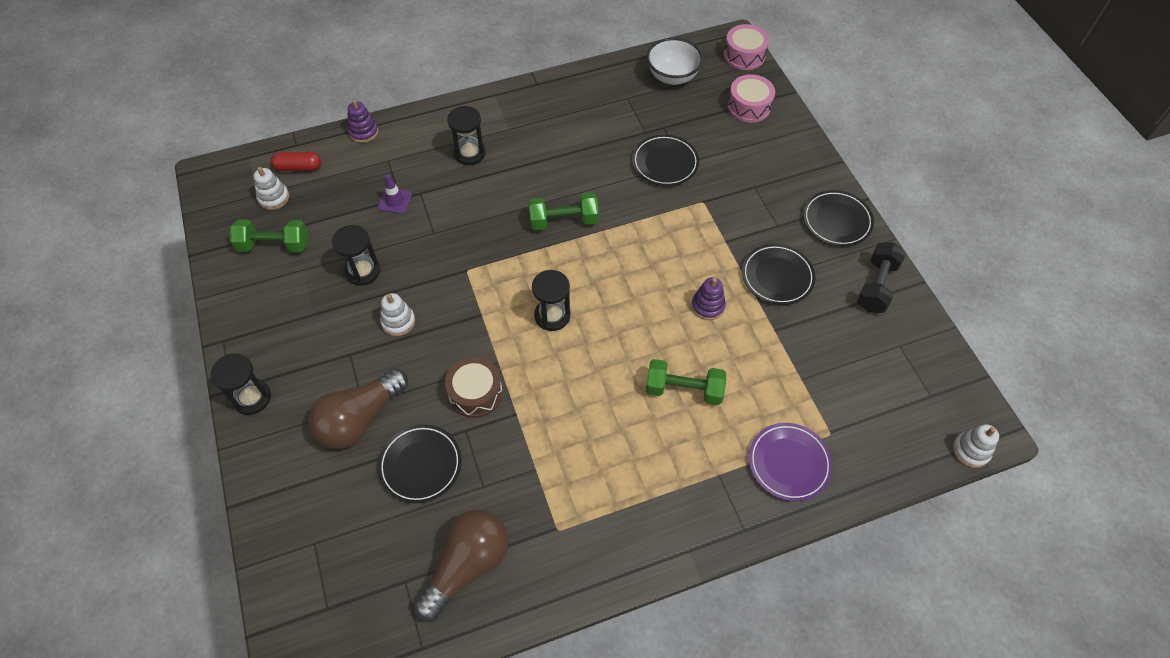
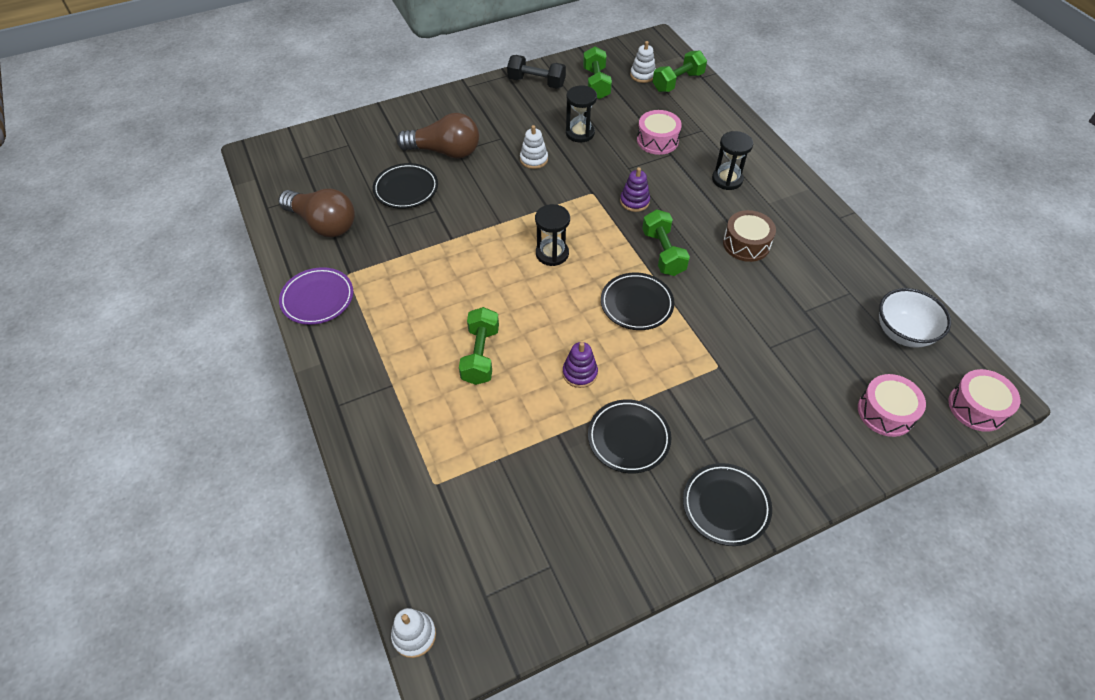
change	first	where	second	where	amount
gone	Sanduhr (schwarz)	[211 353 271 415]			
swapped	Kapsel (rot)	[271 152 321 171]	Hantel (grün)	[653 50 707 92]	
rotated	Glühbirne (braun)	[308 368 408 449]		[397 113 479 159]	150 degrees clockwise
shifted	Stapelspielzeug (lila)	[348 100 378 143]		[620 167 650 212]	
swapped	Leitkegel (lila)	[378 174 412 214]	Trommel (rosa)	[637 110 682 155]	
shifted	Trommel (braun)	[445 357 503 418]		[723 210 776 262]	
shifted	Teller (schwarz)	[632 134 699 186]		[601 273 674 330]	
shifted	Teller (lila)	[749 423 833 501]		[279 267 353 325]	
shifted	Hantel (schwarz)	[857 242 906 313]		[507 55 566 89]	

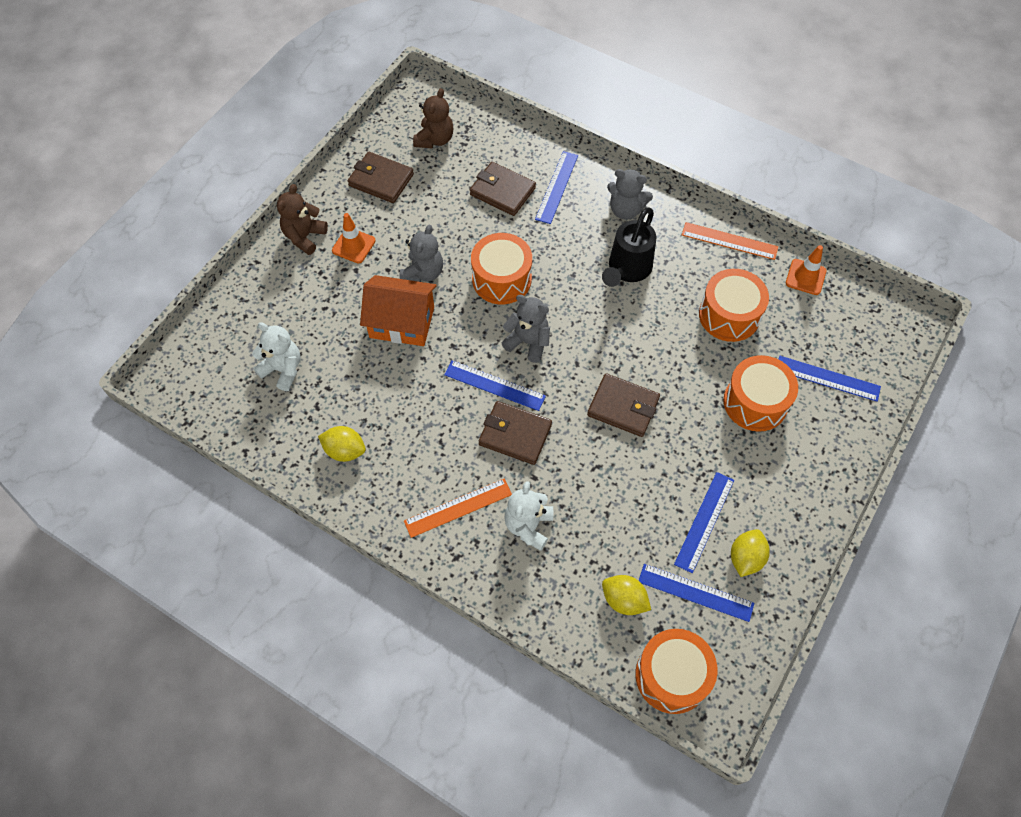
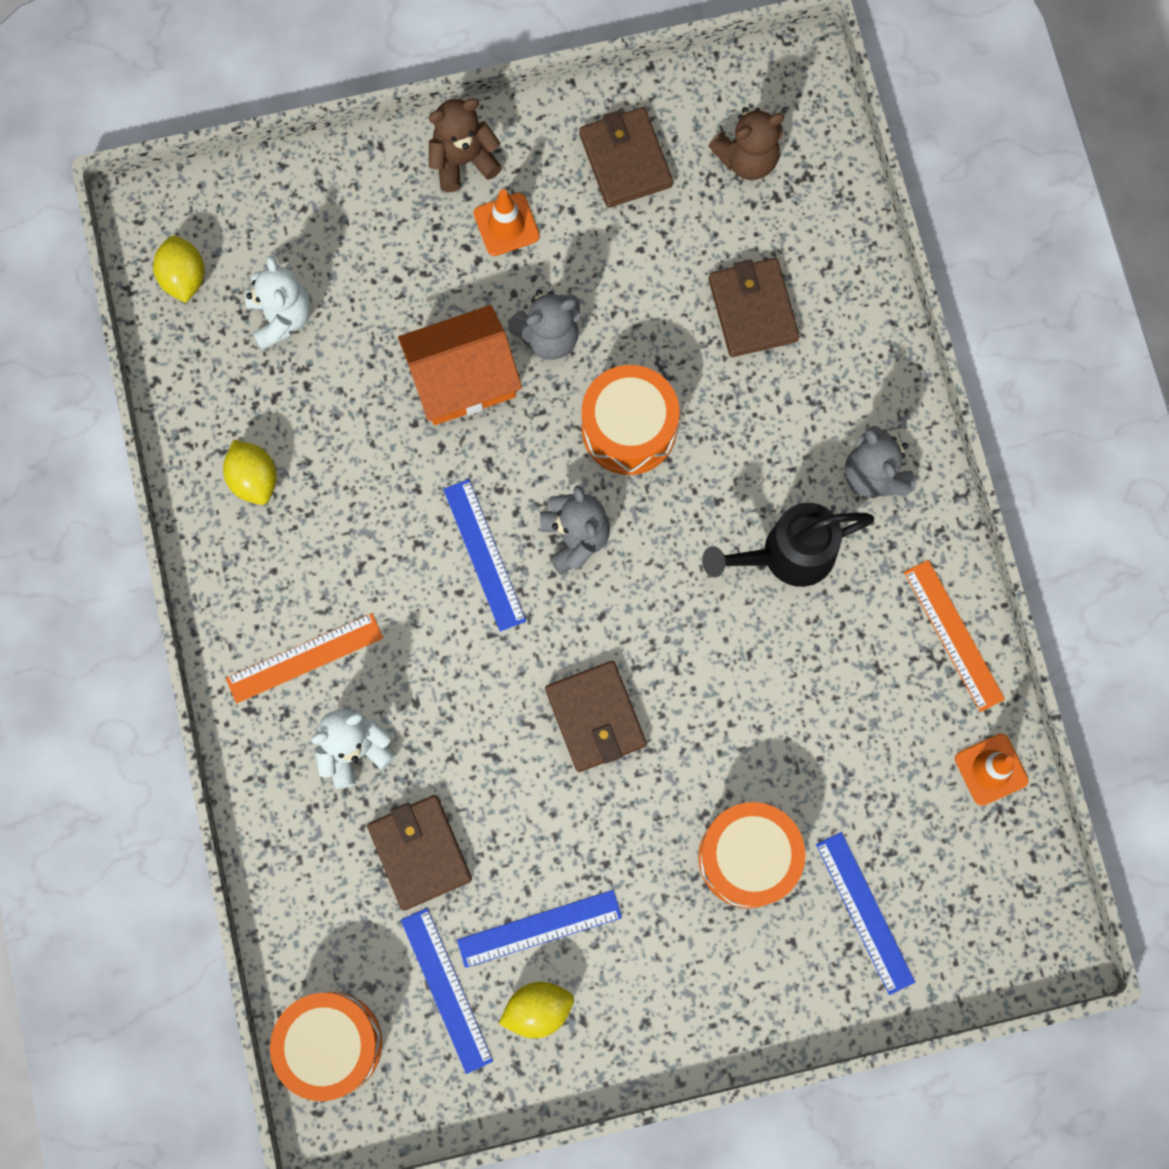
change	first	where	second	where	amount
rotated	Haus (orange)	[360 275 437 346]		[398 305 522 425]	75 degrees counterclockwise
rotated	Lineal (orange)	[404 479 512 538]		[226 613 383 704]	45 degrees counterclockwise
shifted	Geldbörse (braun)	[479 401 552 465]		[367 795 472 910]	
gone	Lineal (blau)	[535 151 578 224]			
shifted	Zitrone (gelb)	[602 575 651 615]		[153 235 205 303]	
gone	Trommel (orange)	[699 269 769 342]			

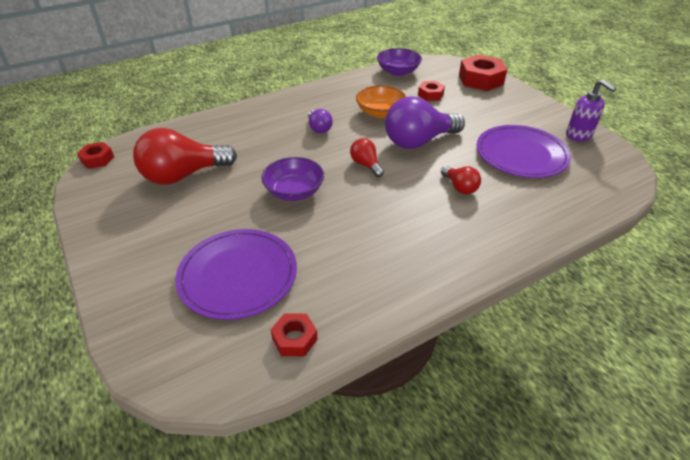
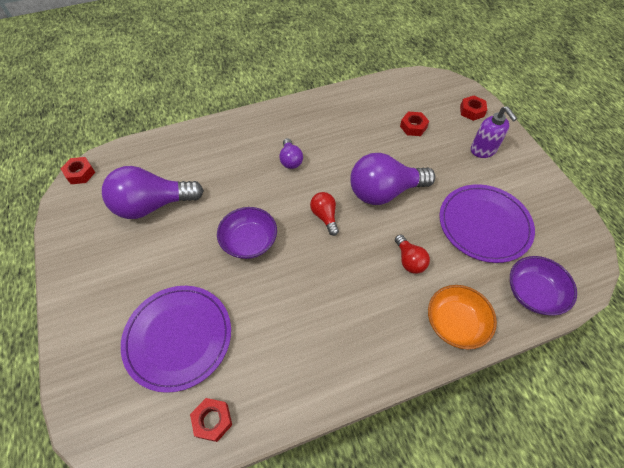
change	first	where	second	where	amount
repainted	Glühbirne (rot)	[133 128 237 184]	Glühbirne (lila)	[102 166 204 219]	
shifted	Schüssel (orange)	[356 85 406 118]		[428 285 497 349]	
shifted	Schüssel (lila)	[377 48 422 76]		[510 256 577 316]	
scaled	Sechskantmutter (rot)	[459 55 507 91]		[460 96 487 121]	x0.55
shifted	Seifenspender (lila)	[566 79 616 141]		[471 106 517 158]	

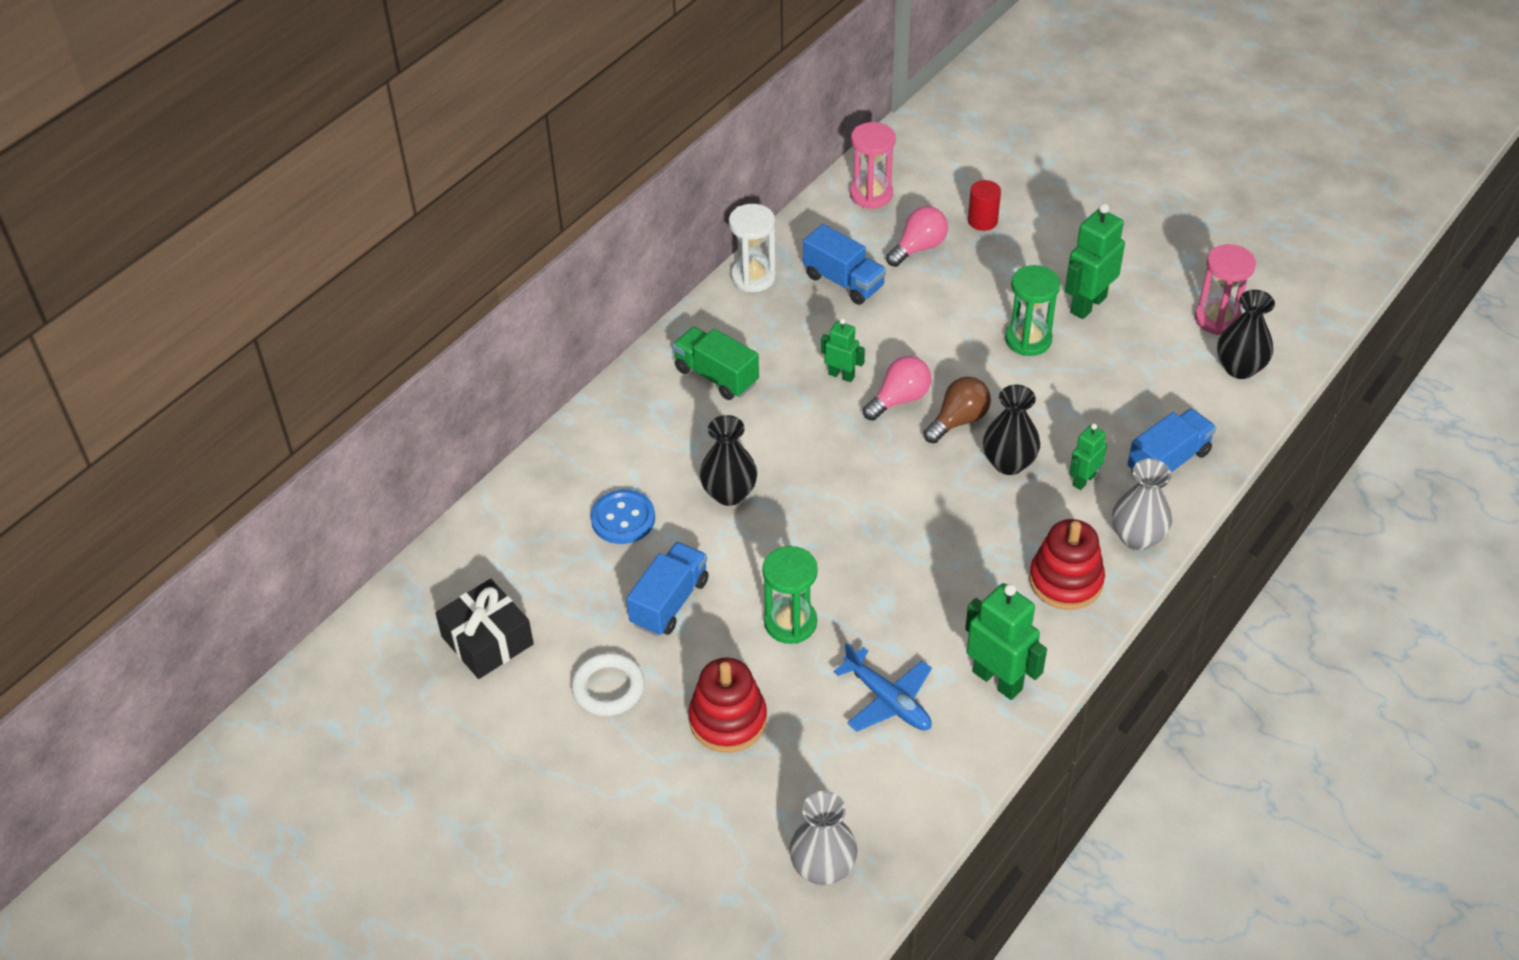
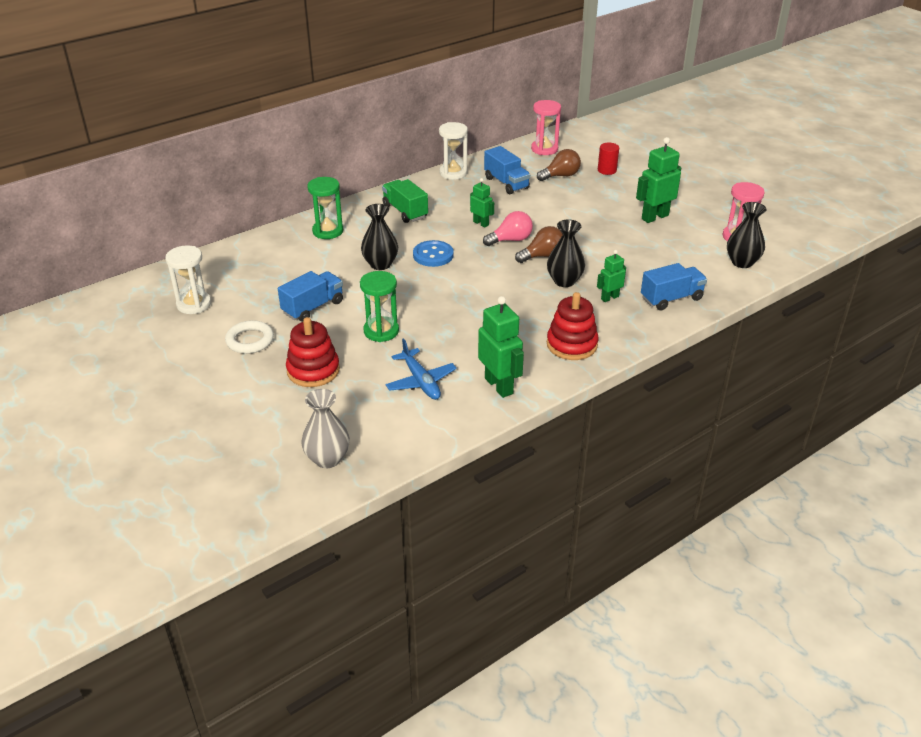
change	first	where	second	where	amount
swapped	Geschenk (schwarz)	[435 579 534 679]	Sanduhr (weiß)	[165 245 211 314]	
shifted	Knopf (blau)	[591 489 655 544]		[413 240 454 267]	
repainted	Glühbirne (rosa)	[886 206 948 267]	Glühbirne (braun)	[537 149 581 181]	
shifted	Sanduhr (grün)	[1005 265 1060 356]		[307 177 343 239]	
gone	Vase (grau)	[1112 459 1172 550]			

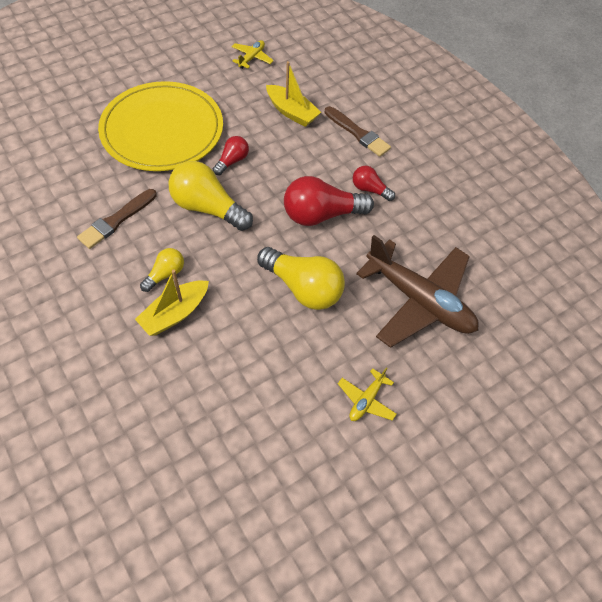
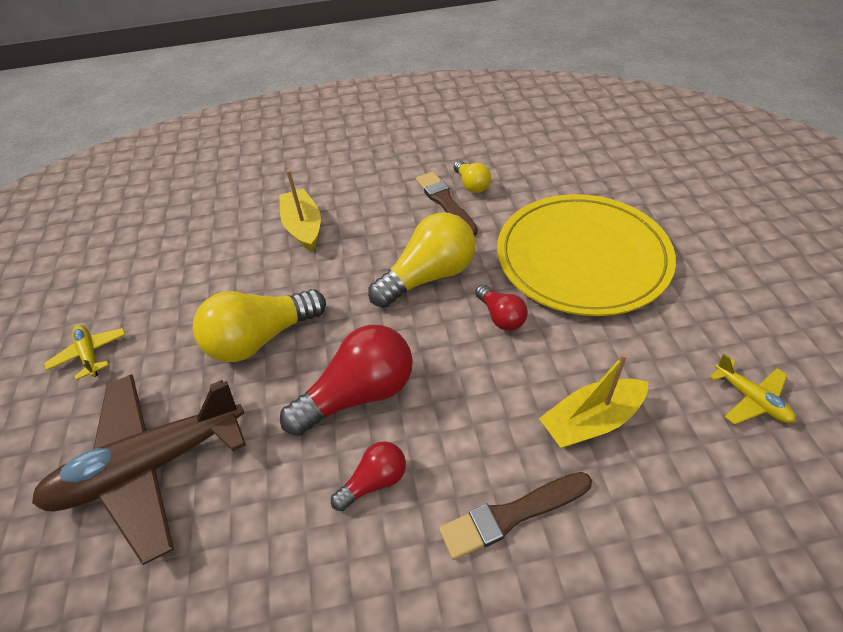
change	first	where	second	where	amount
shifted	Glühbirne (gelb)	[140 248 184 292]		[453 160 491 193]	
rotated	Glühbirne (rot)	[284 176 374 226]		[280 325 413 436]	45 degrees clockwise

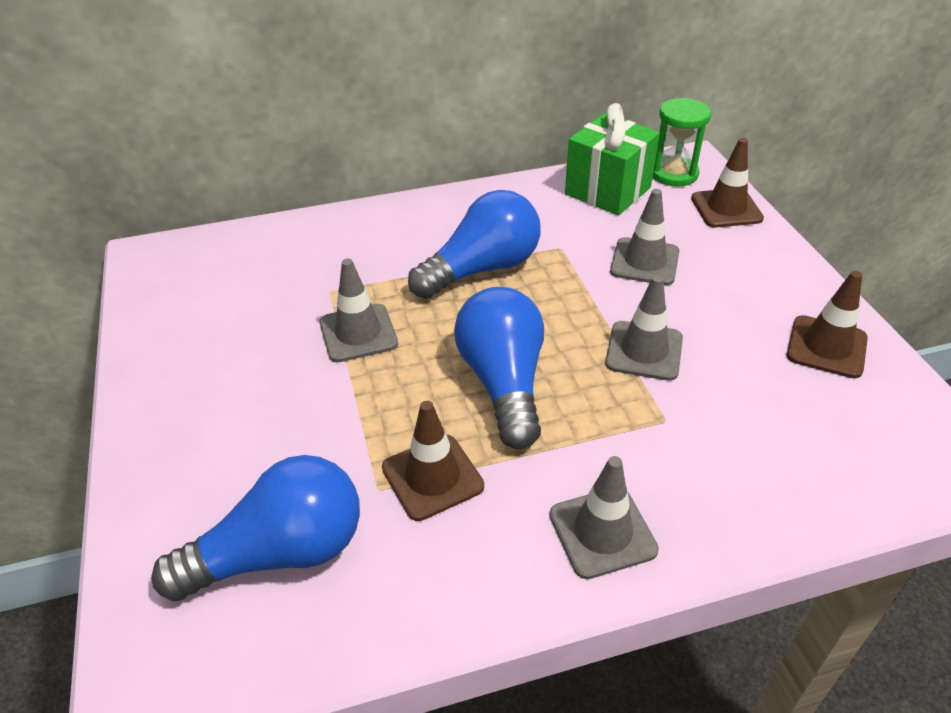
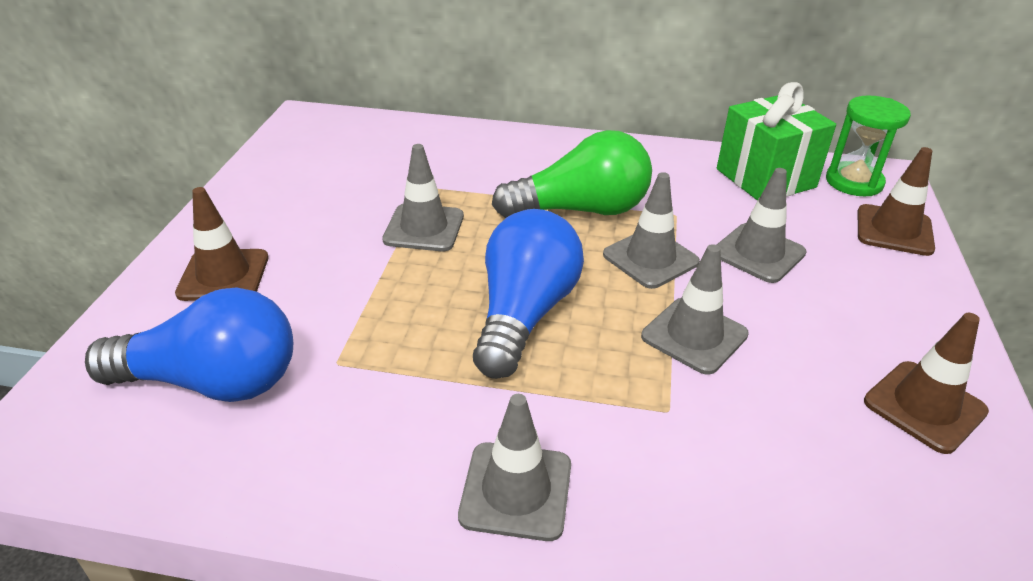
change	first	where	second	where	amount
shifted	Leitkegel (braun)	[382 401 484 521]		[175 187 268 301]	
repainted	Glühbirne (blau)	[408 190 540 299]	Glühbirne (grün)	[492 130 652 218]	
new			Leitkegel (grau)	[603 172 700 289]	

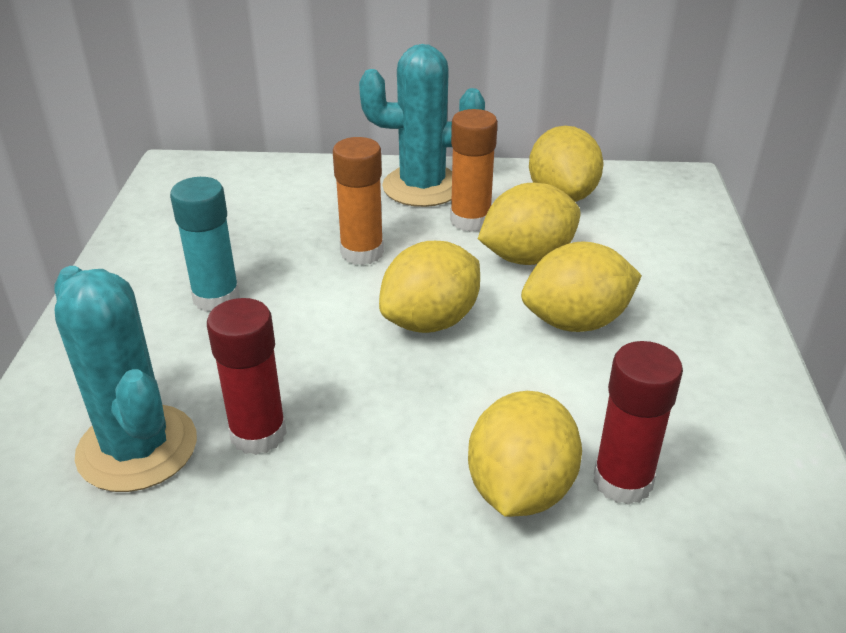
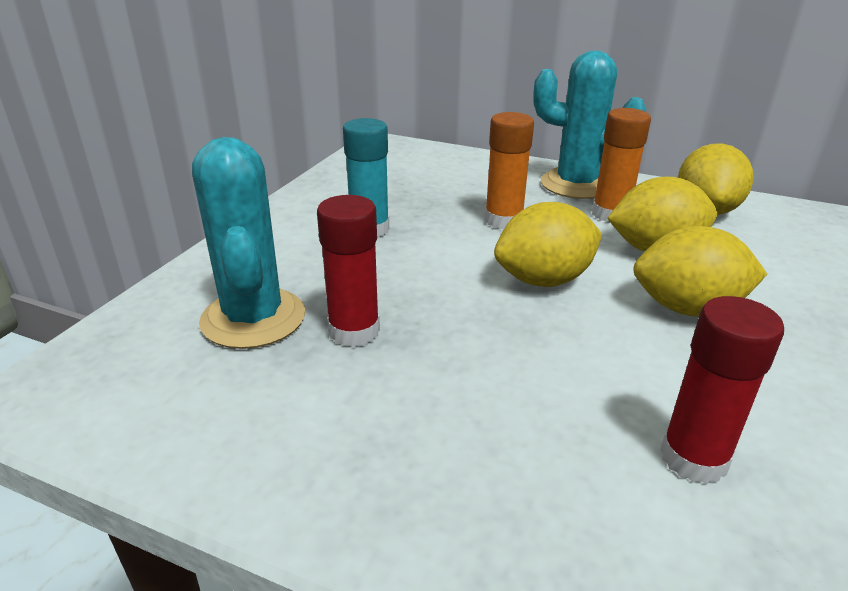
change	first	where	second	where	amount
gone	Zitrone (gelb)	[468 391 582 517]			

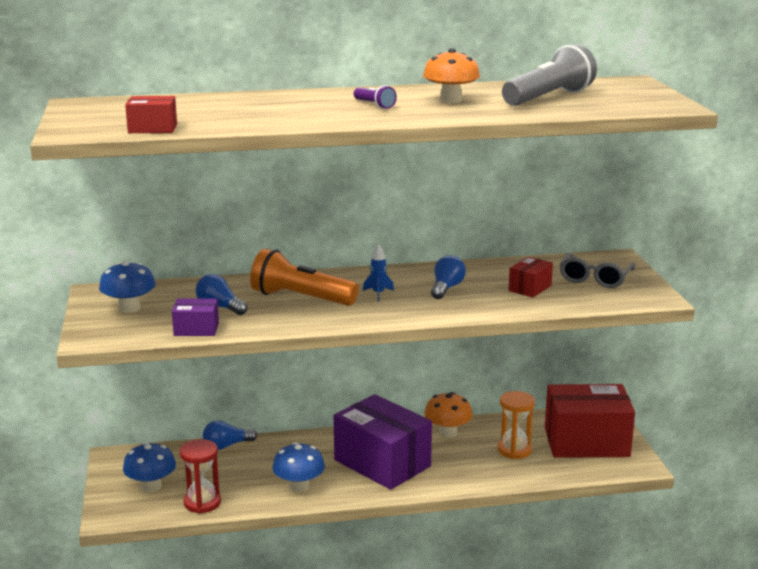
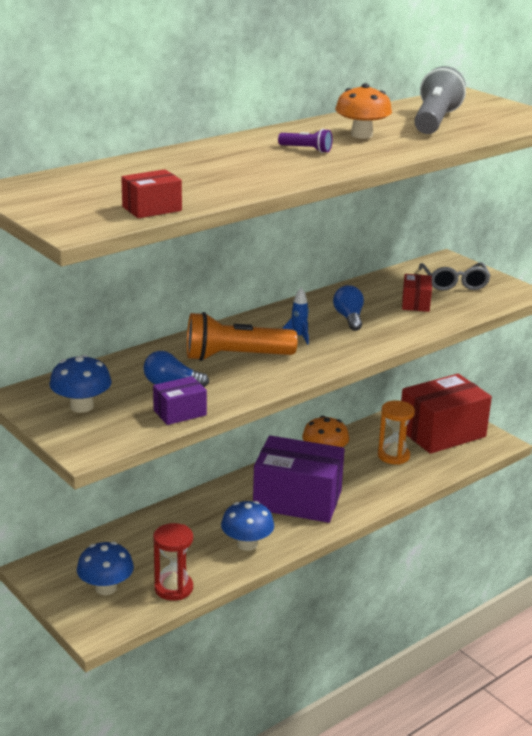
change	first	where	second	where	amount
gone	Glühbirne (blau)	[203 421 257 450]			

